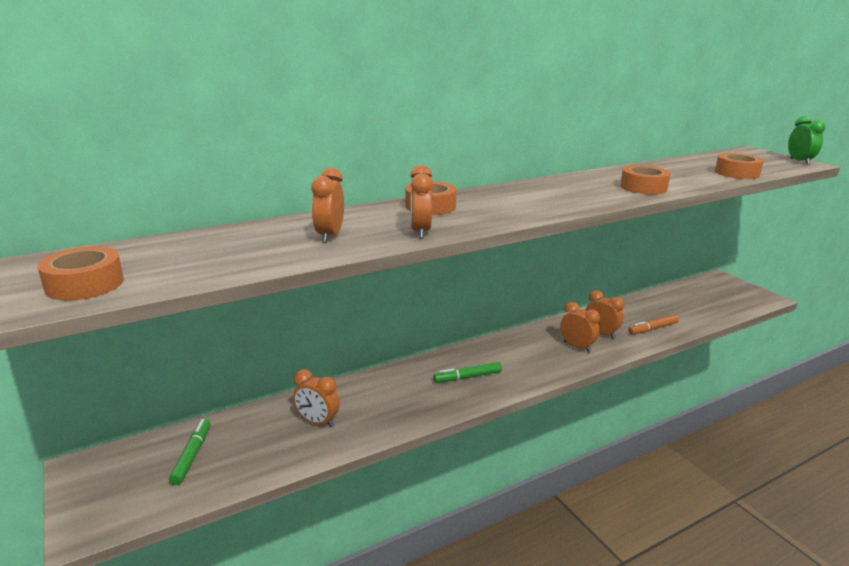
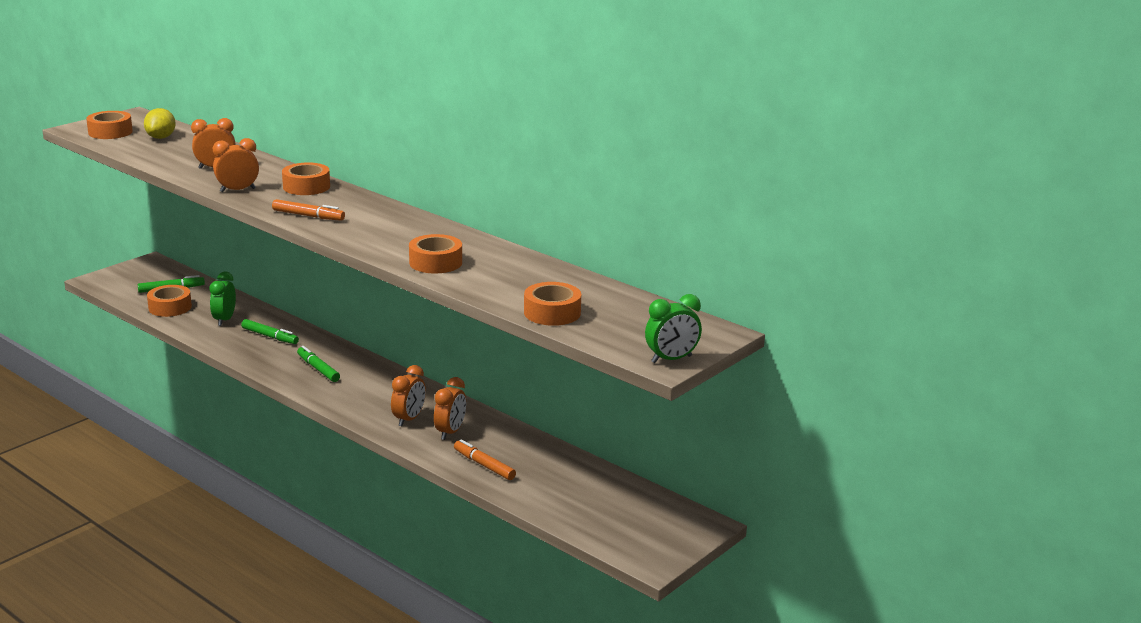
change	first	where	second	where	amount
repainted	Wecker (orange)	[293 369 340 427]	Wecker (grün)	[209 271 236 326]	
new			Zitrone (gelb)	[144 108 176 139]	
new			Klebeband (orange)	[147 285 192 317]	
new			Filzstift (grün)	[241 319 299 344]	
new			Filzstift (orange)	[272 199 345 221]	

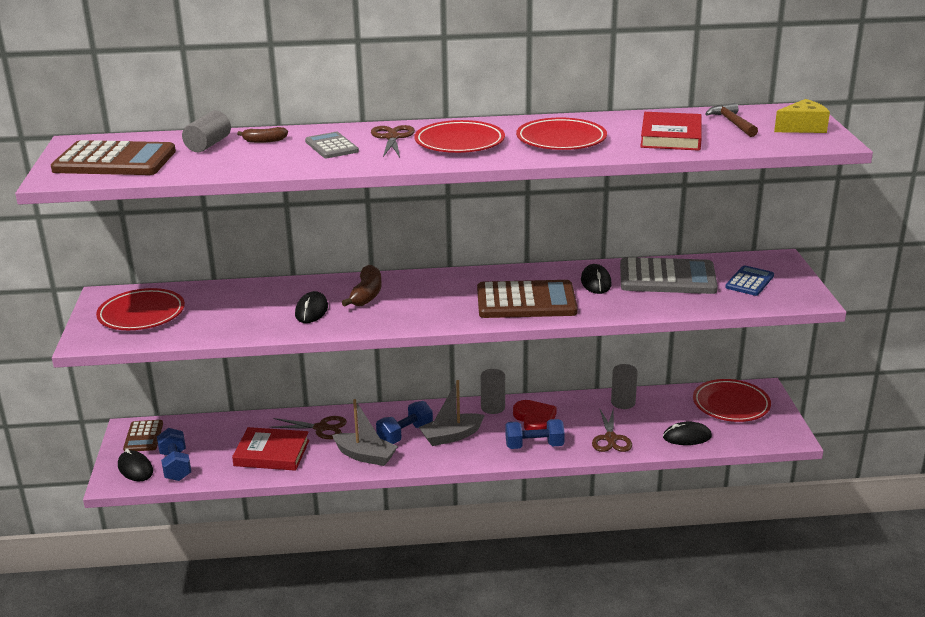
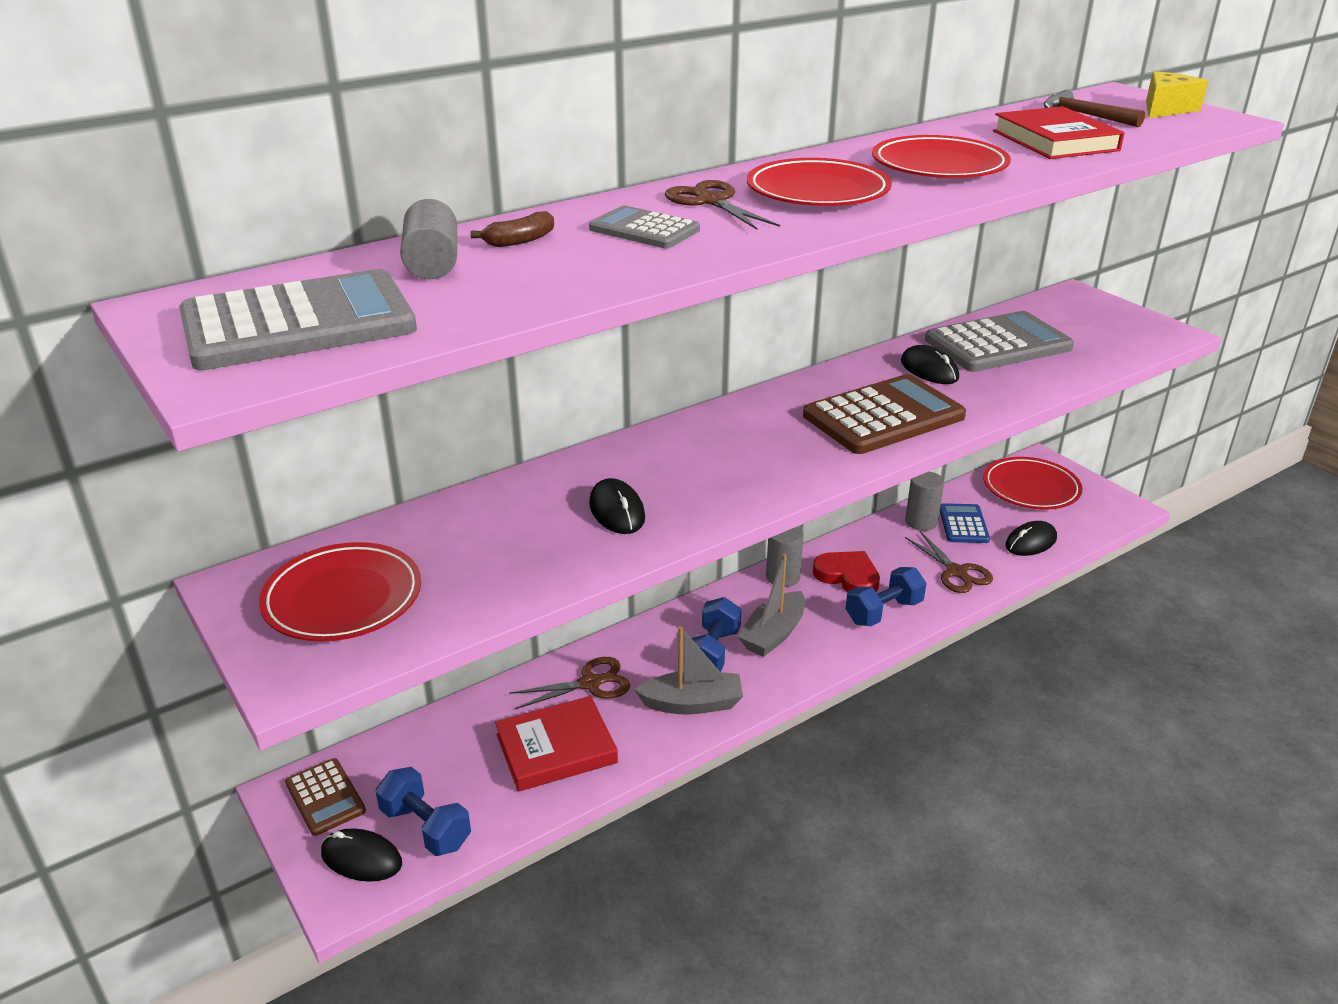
change	first	where	second	where	amount
repainted	Taschenrechner (braun)	[51 140 176 175]	Taschenrechner (grau)	[179 269 417 370]	
gone	Banane (braun)	[342 265 382 306]			
shifted	Taschenrechner (blau)	[725 265 774 296]		[940 503 990 543]	

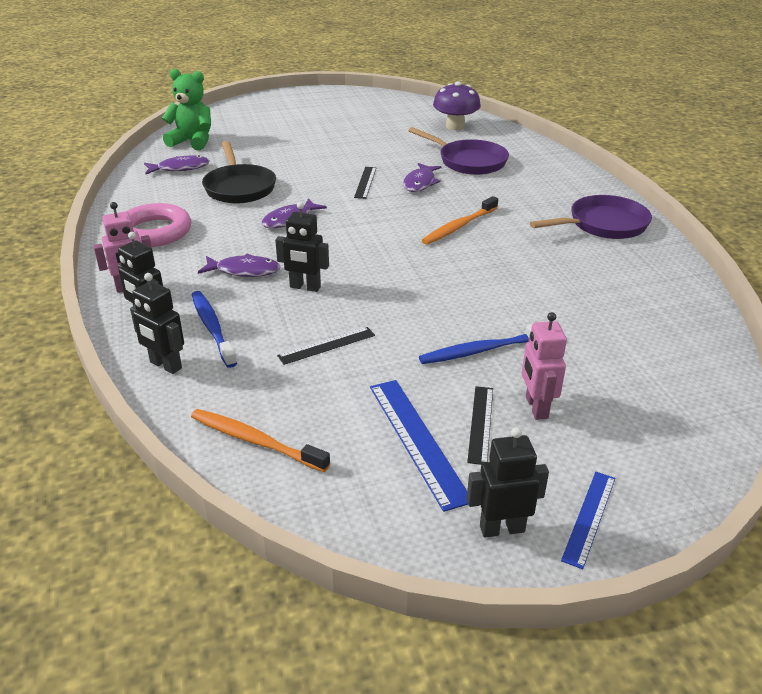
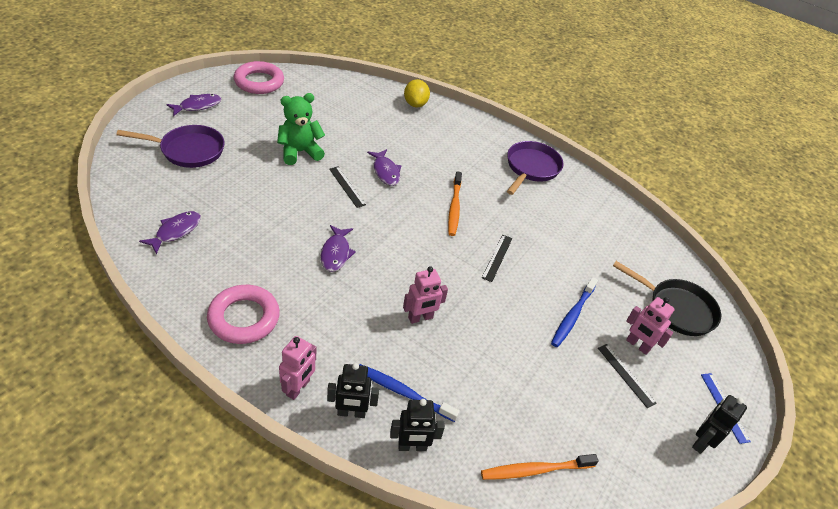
change	first	where	second	where	amount
shifted	Teddybär (grün)	[162 69 211 150]		[277 93 325 165]	
shifted	Fisch (lila)	[198 254 281 277]		[166 94 222 116]	
shifted	Pfanne (schwarz)	[202 141 276 203]		[613 261 721 336]	
repainted	Roboter (schwarz)	[275 202 329 292]	Roboter (rosa)	[403 266 448 324]	
shifted	Lineal (schwarz)	[277 327 375 365]		[482 235 512 282]	
gone	Lineal (blau)	[370 380 468 512]			
shifted	Pfanne (lila)	[408 127 509 175]		[116 125 225 168]	
gone	Pilz (lila)	[433 81 481 130]			
new			Ring (rosa)	[234 61 284 94]	
new			Zitrone (gelb)	[404 79 430 107]	

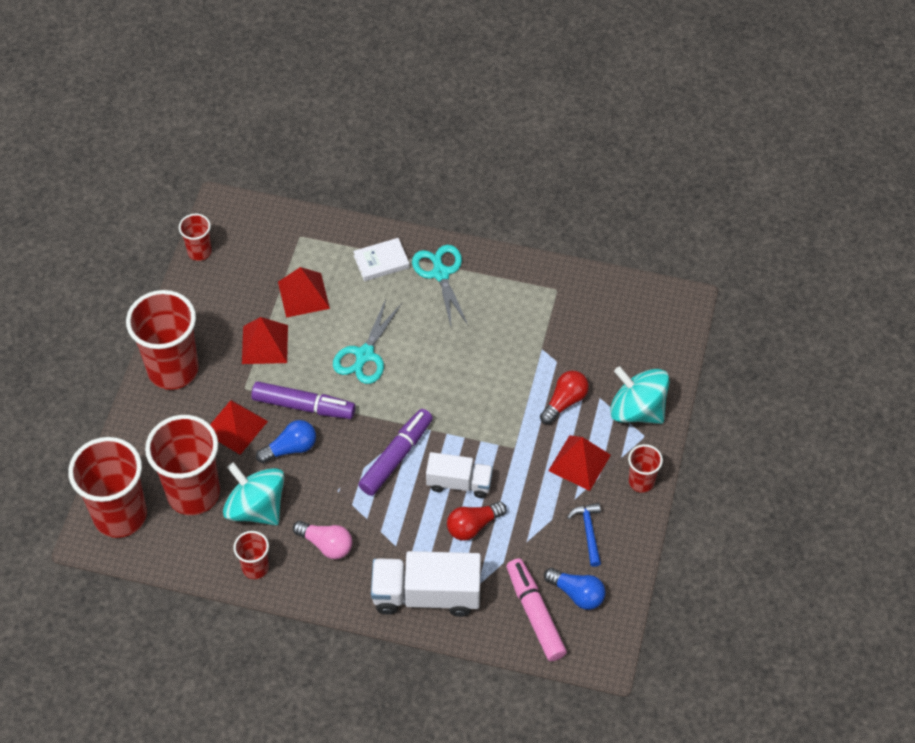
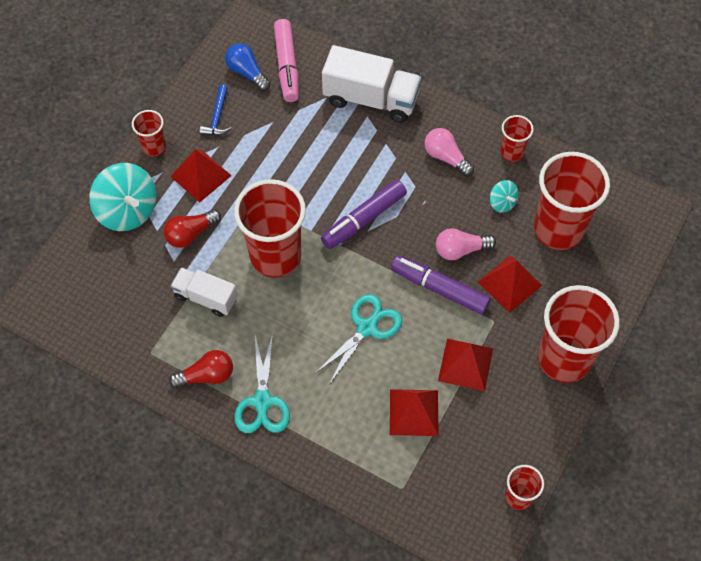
change	first	where	second	where	amount
shifted	Becher (rot)	[68 437 147 538]		[234 179 306 278]	
scaled	Kreisel (türkis)	[223 462 284 525]		[490 180 519 213]	x0.49
repainted	Glühbirne (blau)	[256 420 316 464]	Glühbirne (rosa)	[436 228 496 260]	
gone	Buch (weiß)	[353 238 410 281]			
shifted	Lastwagen (weiß)	[426 452 493 498]		[171 267 238 317]	
shifted	Glühbirne (rot)	[447 501 507 541]		[169 350 233 388]	

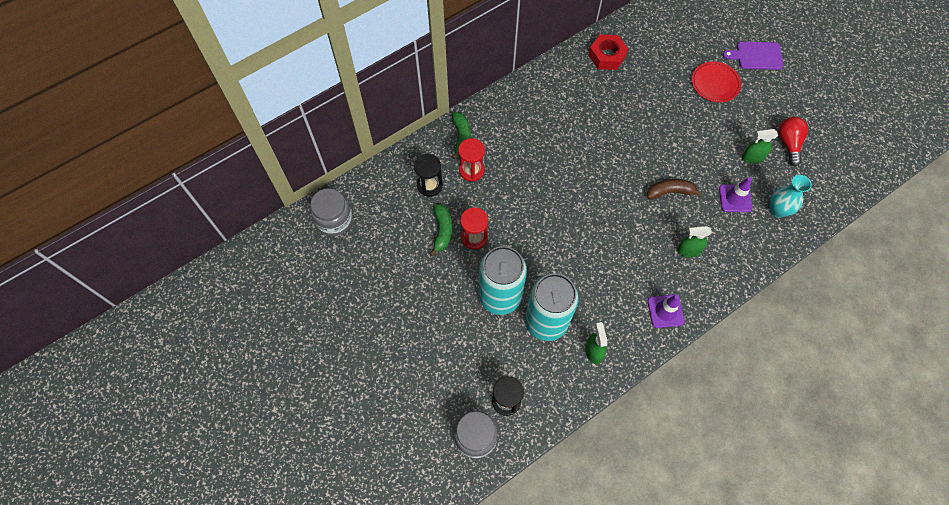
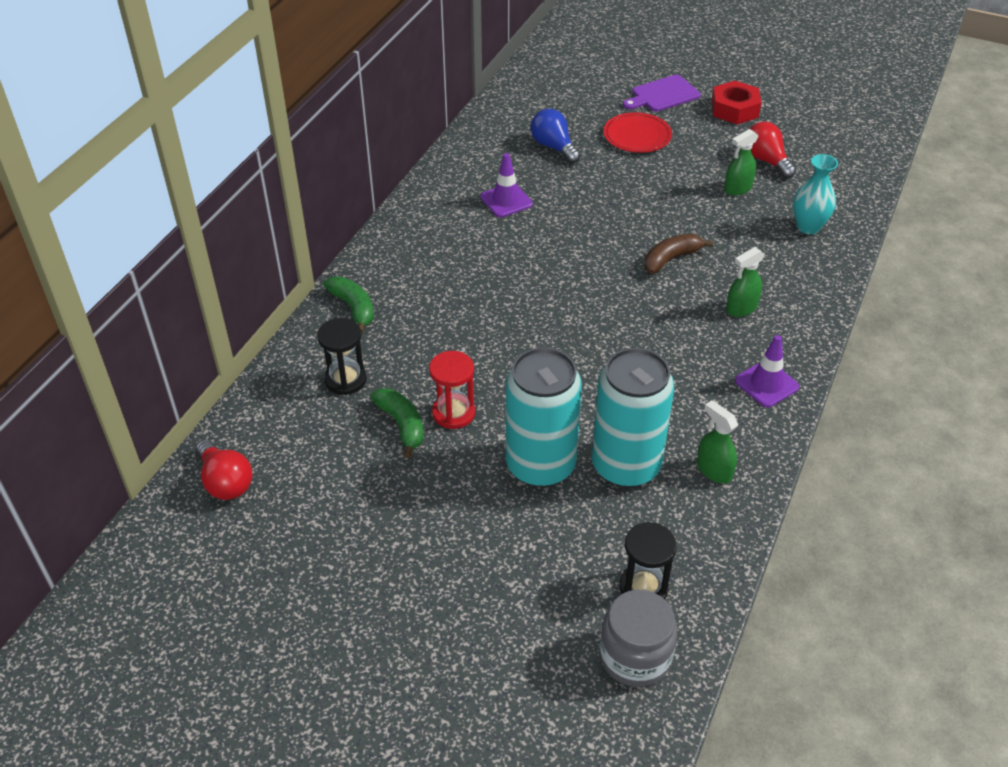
change	first	where	second	where	amount
swapped	Einmachglas (grau)	[310 188 352 236]	Glühbirne (rot)	[195 440 252 500]	
gone	Sanduhr (rot)	[458 138 485 181]			
shifted	Sechskantmutter (rot)	[588 34 628 70]		[711 81 762 124]	
shifted	Leitkegel (lila)	[719 177 753 212]		[480 153 533 217]	
new			Glühbirne (blau)	[531 109 580 164]	

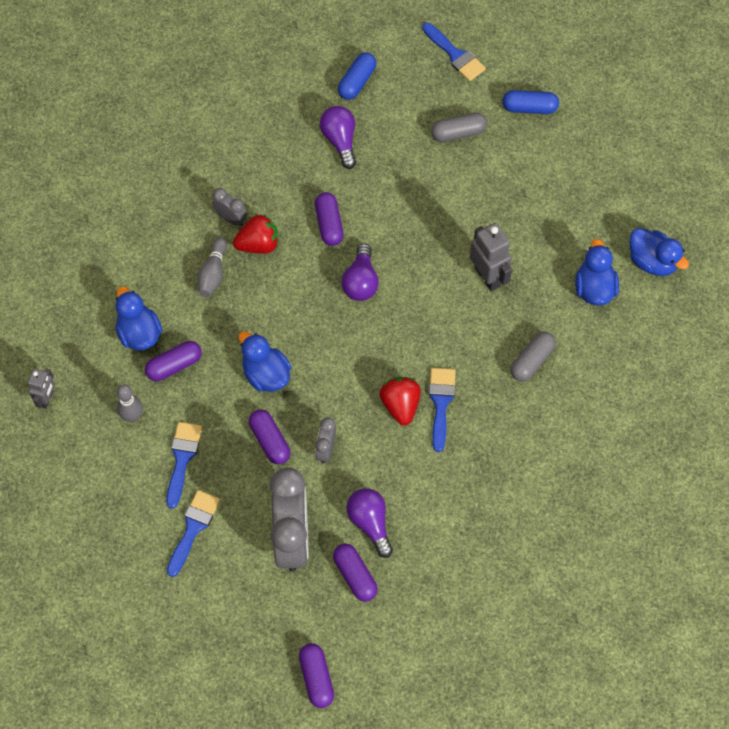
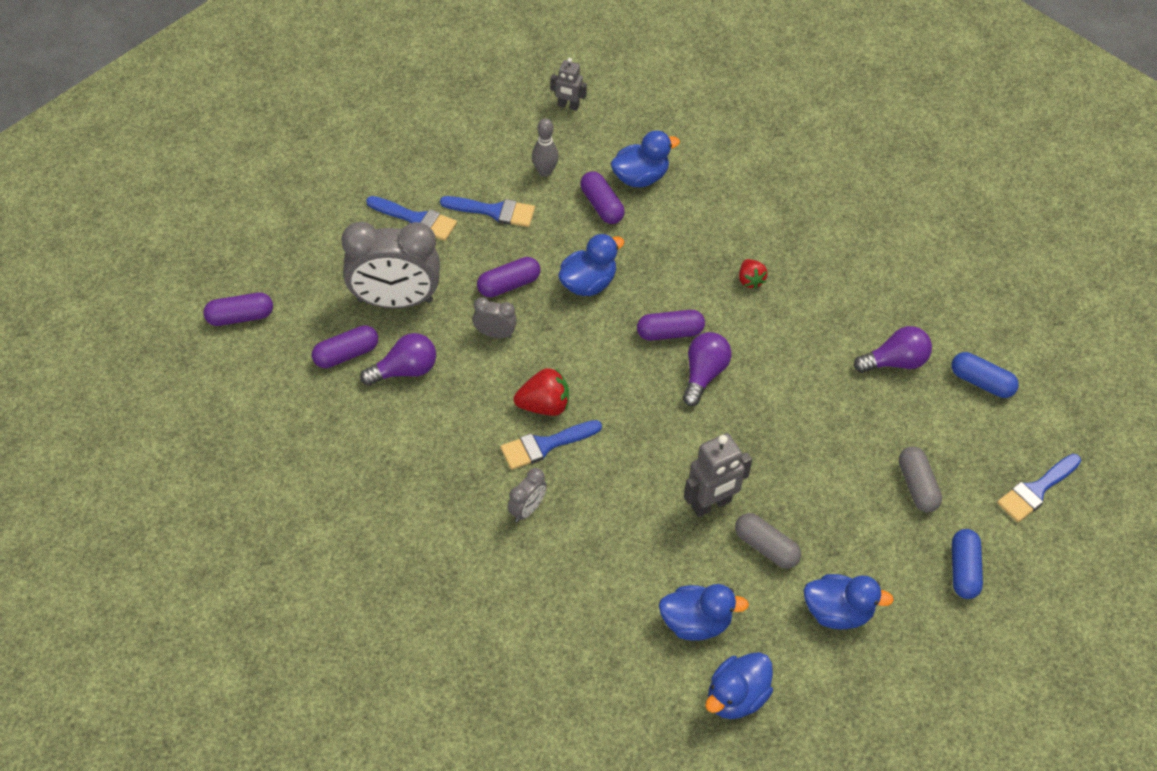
change	first	where	second	where	amount
gone	Bowlingkegel (grau)	[197 237 227 297]			
shifted	Wecker (grau)	[212 188 247 226]		[508 468 547 522]	
scaled	Erdbeere (rot)	[233 214 279 254]		[739 259 768 289]	x0.64
shifted	Kapsel (lila)	[315 192 344 246]		[637 310 705 341]	
rotated	Glühbirne (lila)	[342 243 379 301]		[683 332 732 406]	105 degrees clockwise
rotated	Pinsel (blau)	[429 368 456 452]		[500 420 602 470]	150 degrees clockwise
shifted	Kapsel (grau)	[510 331 556 382]		[735 513 801 569]	
new			Ente (blau)	[804 574 894 629]	

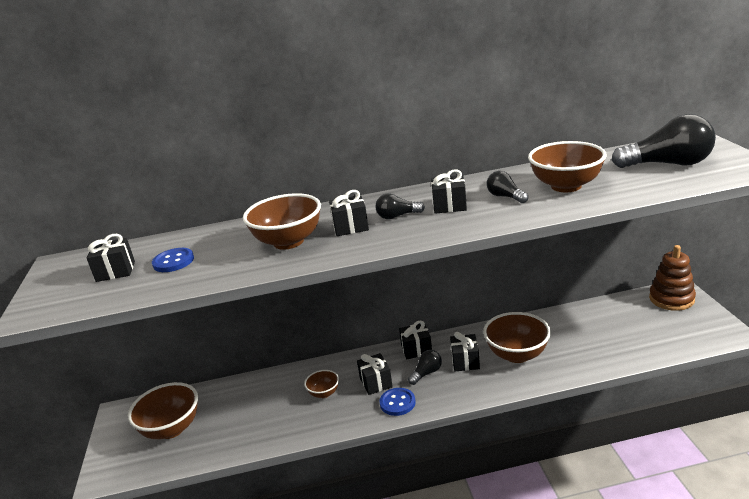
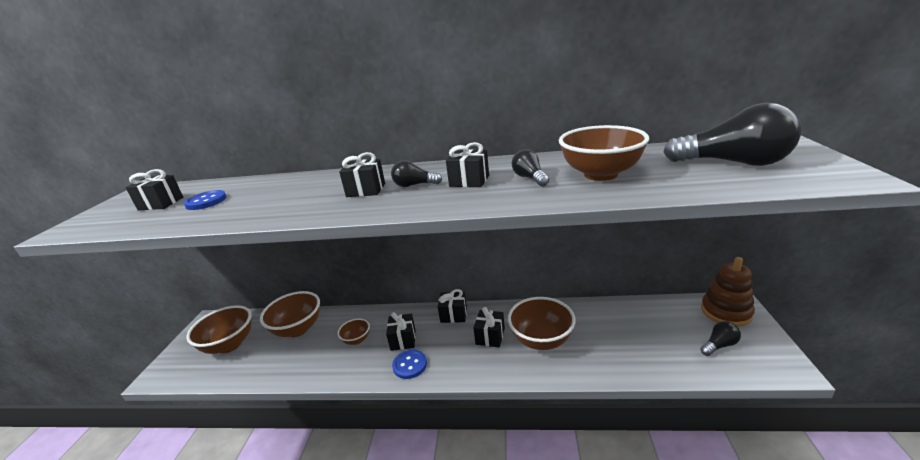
change	first	where	second	where	amount
shifted	Schüssel (braun)	[243 193 321 250]		[260 291 320 337]	
shifted	Glühbirne (schwarz)	[408 350 442 385]		[700 321 741 356]	

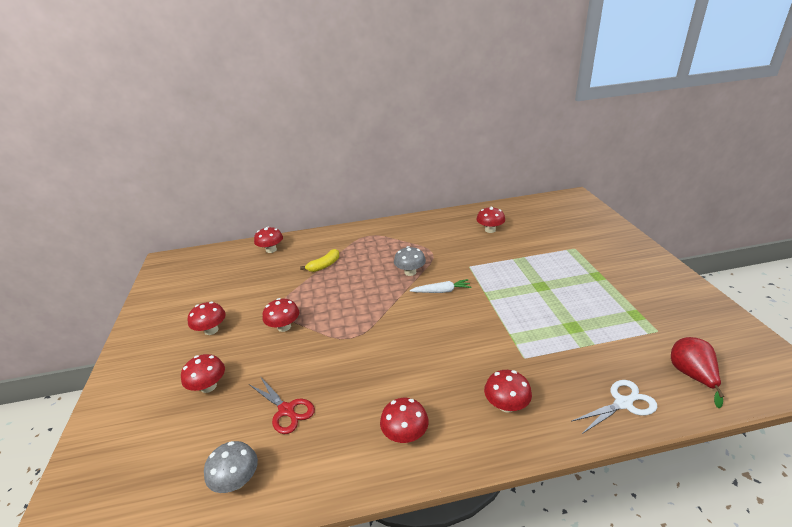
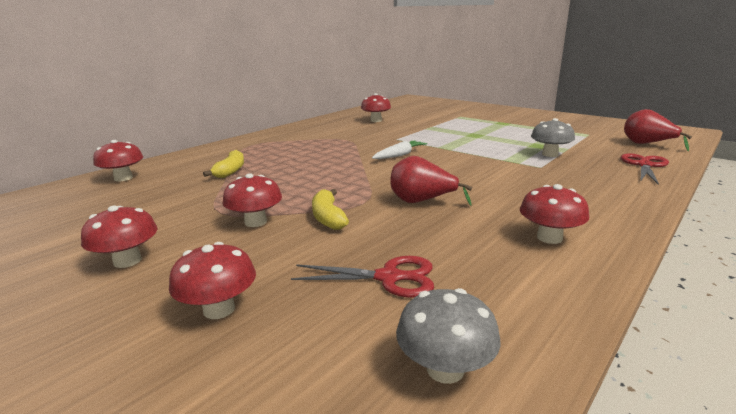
change	first	where	second	where	amount
shifted	Pilz (grau)	[394 246 426 276]		[531 118 575 157]	
gone	Pilz (rot)	[484 370 532 413]			
repainted	Schere (weiß)	[571 380 657 434]	Schere (rot)	[621 153 669 185]	
new			Banane (gelb)	[312 189 349 230]	
new			Birne (rot)	[390 156 472 206]	

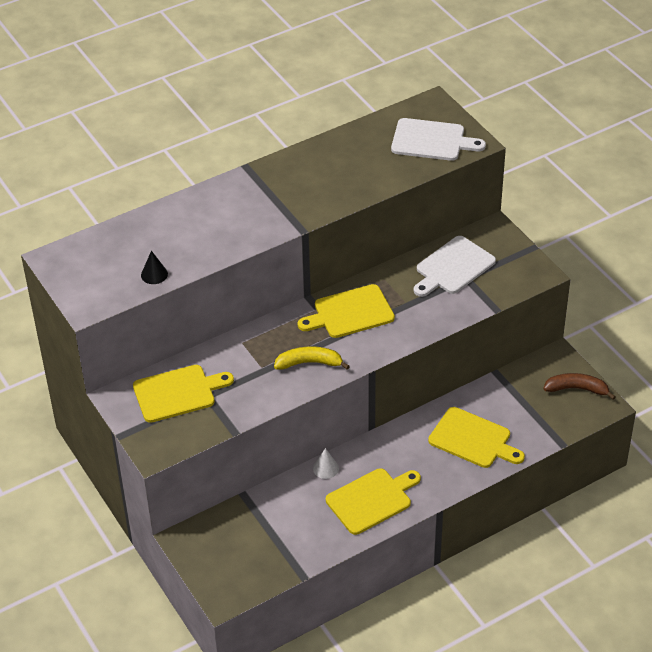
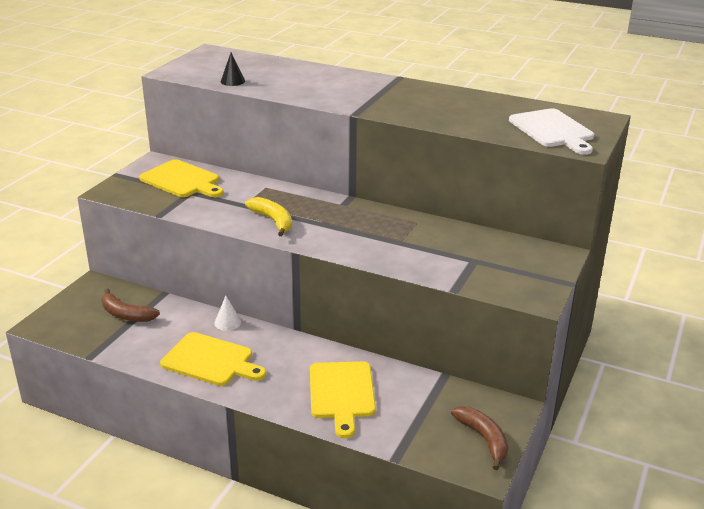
change	first	where	second	where	amount
gone	Schneidebrett (gelb)	[298 284 395 338]			
gone	Schneidebrett (weiß)	[414 236 496 297]			
new			Banane (braun)	[102 288 160 322]	

